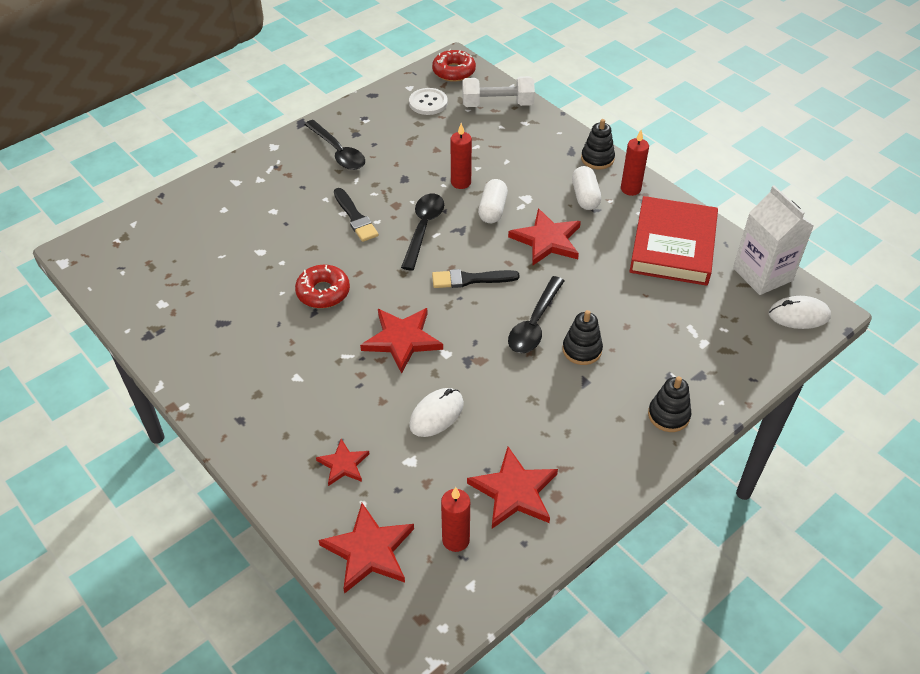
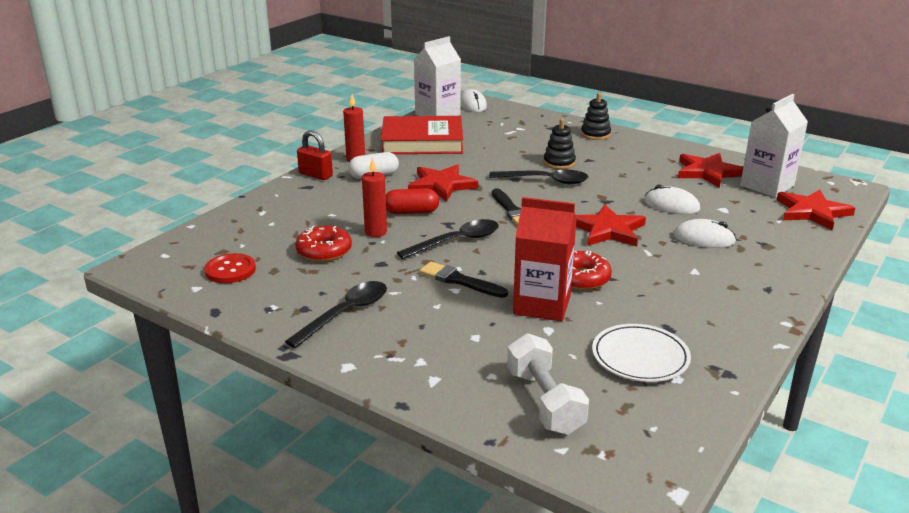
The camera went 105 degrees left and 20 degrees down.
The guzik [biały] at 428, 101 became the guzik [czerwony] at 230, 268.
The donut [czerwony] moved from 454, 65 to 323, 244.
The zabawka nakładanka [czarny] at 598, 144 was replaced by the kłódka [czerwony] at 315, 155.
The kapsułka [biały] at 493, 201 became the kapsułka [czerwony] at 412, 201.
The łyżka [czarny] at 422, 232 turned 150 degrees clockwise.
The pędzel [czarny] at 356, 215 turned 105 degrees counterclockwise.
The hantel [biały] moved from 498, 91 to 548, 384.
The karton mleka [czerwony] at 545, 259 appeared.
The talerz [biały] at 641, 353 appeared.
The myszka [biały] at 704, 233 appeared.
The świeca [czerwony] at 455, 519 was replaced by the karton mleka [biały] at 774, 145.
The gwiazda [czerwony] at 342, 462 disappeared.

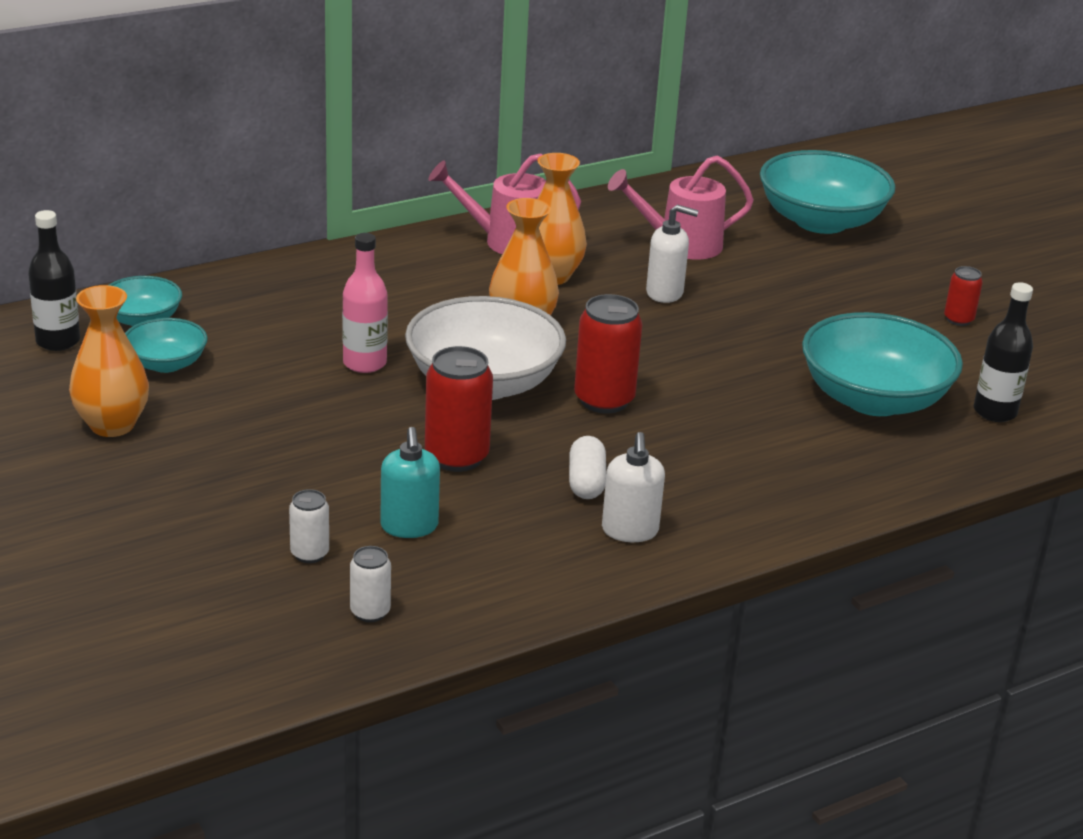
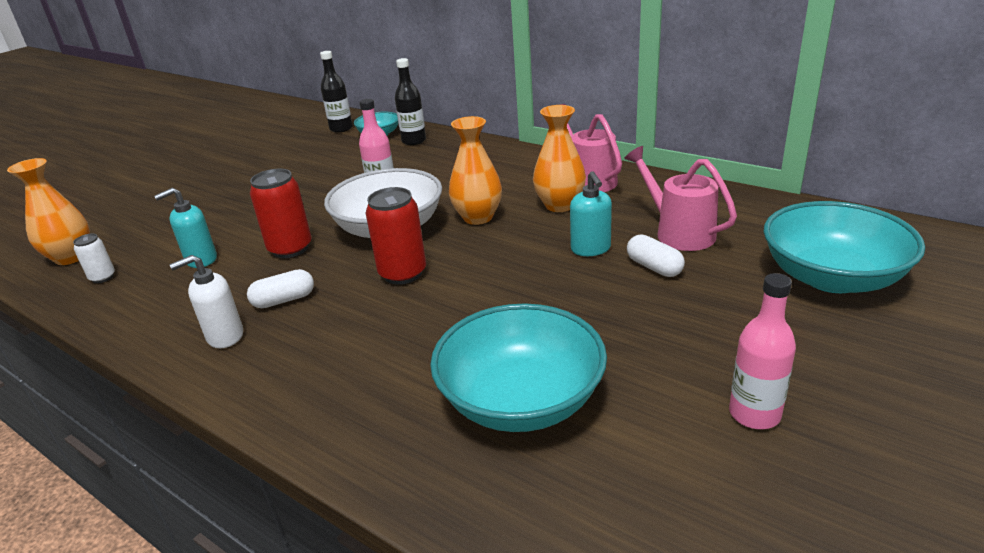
The camera went 70 degrees right and 0 degrees up.
The wazon [pomarańczowy] moved from 109, 361 to 48, 211.
The butelka [czarny] moved from 1003, 352 to 410, 101.
The dozownik mydła [biały] at 672, 253 became the dozownik mydła [turkusowy] at 591, 213.
The kapsułka [biały] at 656, 256 appeared.
The puszka [czerwony] at 963, 296 was replaced by the butelka [różowy] at 762, 351.
The miska [turkusowy] at 166, 345 disappeared.
The puszka [biały] at 309, 526 disappeared.

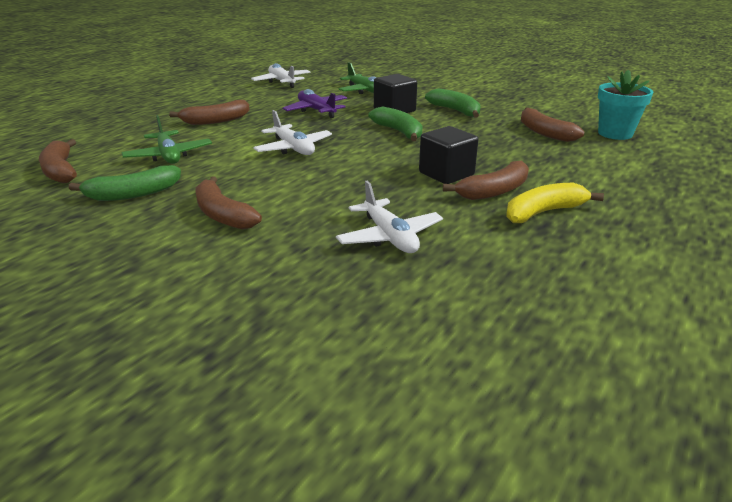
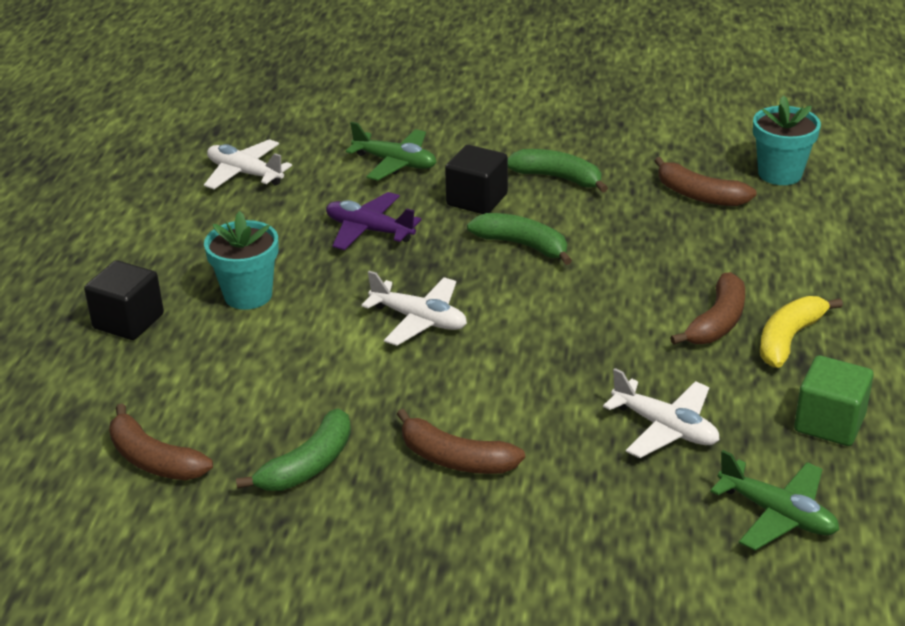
The camera went 25 degrees left and 5 degrees up.
The sześcian [czarny] moved from 448, 155 to 124, 300.
The banan [brązowy] at 209, 112 was replaced by the doniczka [turkusowy] at 241, 260.
The samolot [zielony] moved from 166, 139 to 774, 500.
The sześcian [zielony] at 834, 400 appeared.

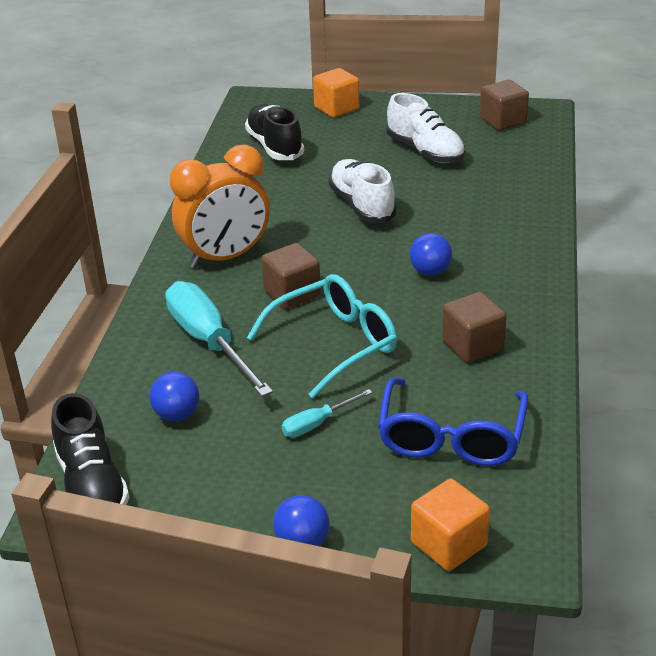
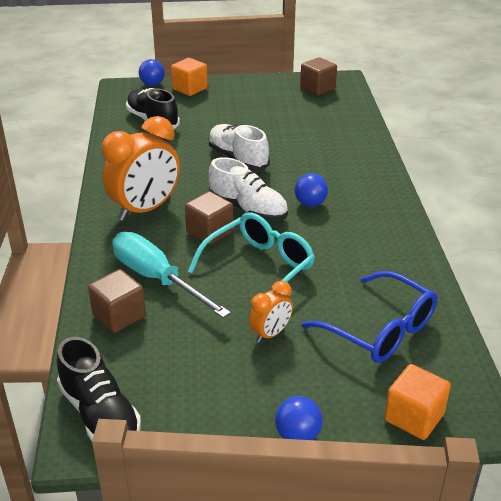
The camera went 15 degrees left and 0 degrees up.
The sześcian [brązowy] moved from 474, 327 to 117, 301.
The piłka [niebieski] moved from 174, 396 to 152, 72.
The but [biały] moved from 425, 128 to 248, 189.
The śrubokręt [turkusowy] at 327, 413 was replaced by the budzik [pomarańczowy] at 271, 312.
The okulary [niebieski] at 453, 422 turned 45 degrees counterclockwise.

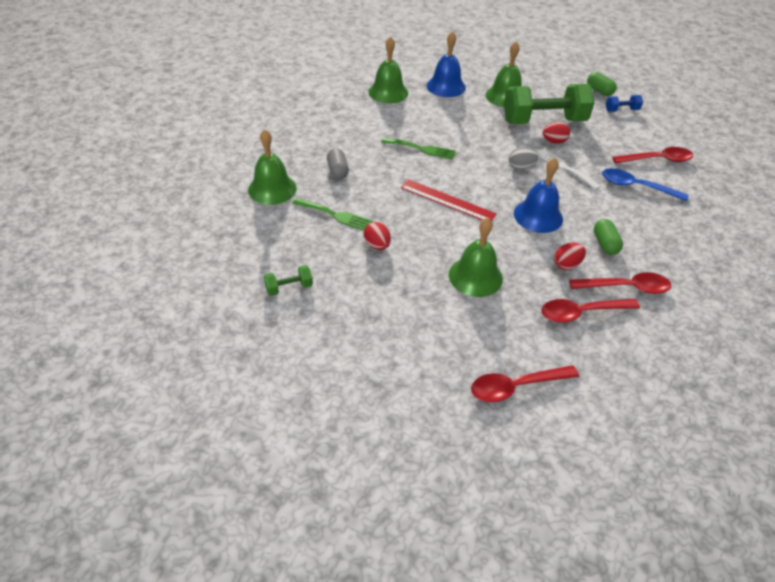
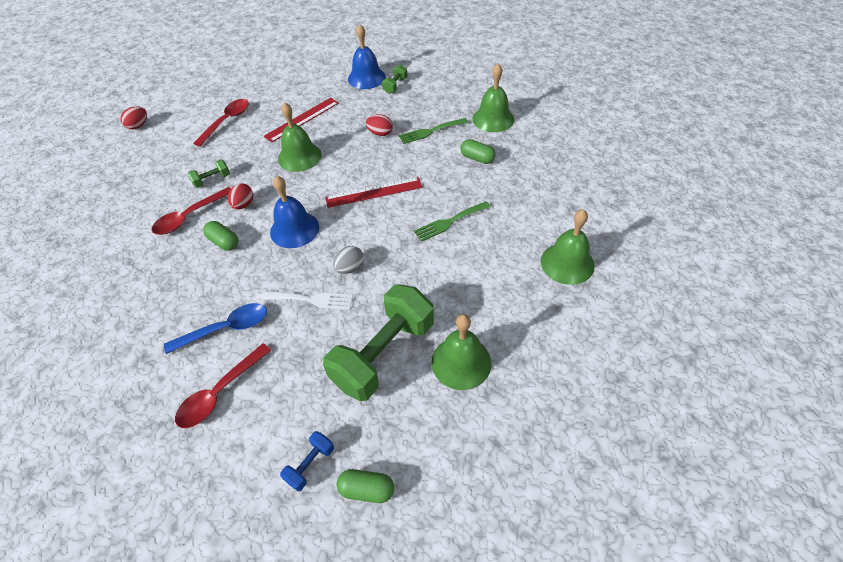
The camera went 140 degrees right and 5 degrees up.
The jajko [czerwony] moved from 556, 133 to 134, 118.
The łyżka [czerwony] at 590, 311 was replaced by the hantel [zielony] at 209, 173.
The linijka [czerwony] at 301, 120 appeared.
The dzwonek [niebieski] moved from 446, 64 to 367, 56.
The kapsułka [szary] at 338, 163 became the kapsułka [zielony] at 478, 151.

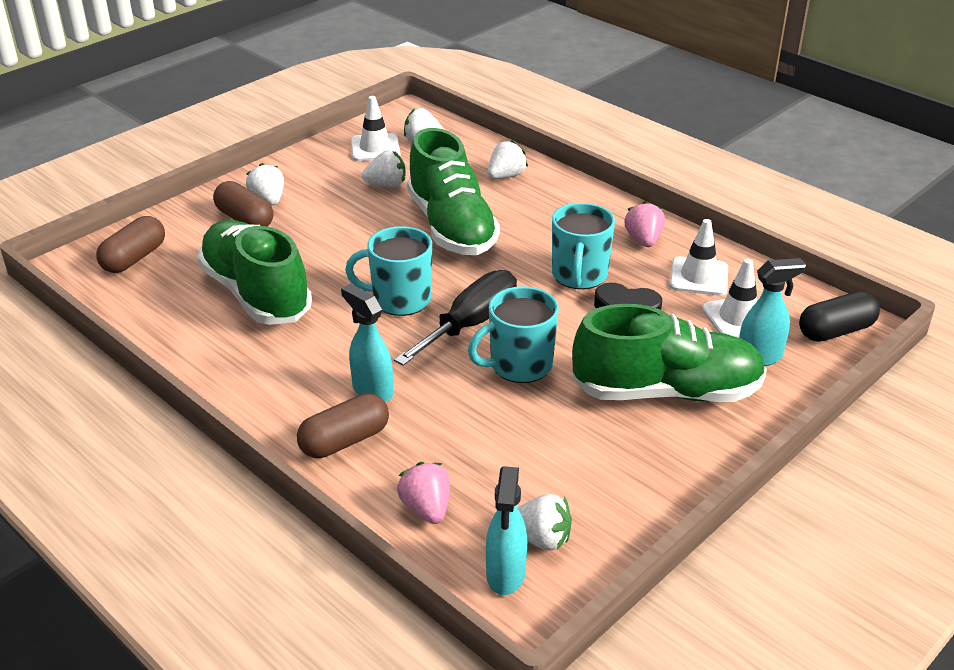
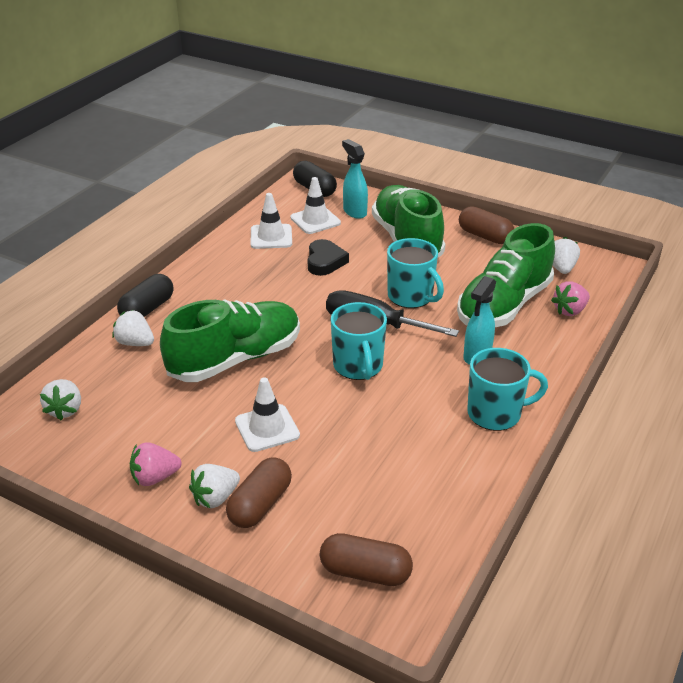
The camera went 105 degrees left and 0 degrees up.
The kapsułka [czarny] at 145, 295 appeared.
The truskawka [różowy] moved from 644, 224 to 155, 464.
The pachołek [biały] moved from 375, 128 to 267, 414.
The but [zielony] moved from 255, 272 to 506, 275.
The kapsułka [brązowy] moved from 343, 425 to 486, 225.
The kubek [turkusowy] moved from 583, 246 to 507, 389.
The truskawka [biały] at 384, 168 disappeared.
The spryskiwacz [turkusowy] at 506, 530 disappeared.

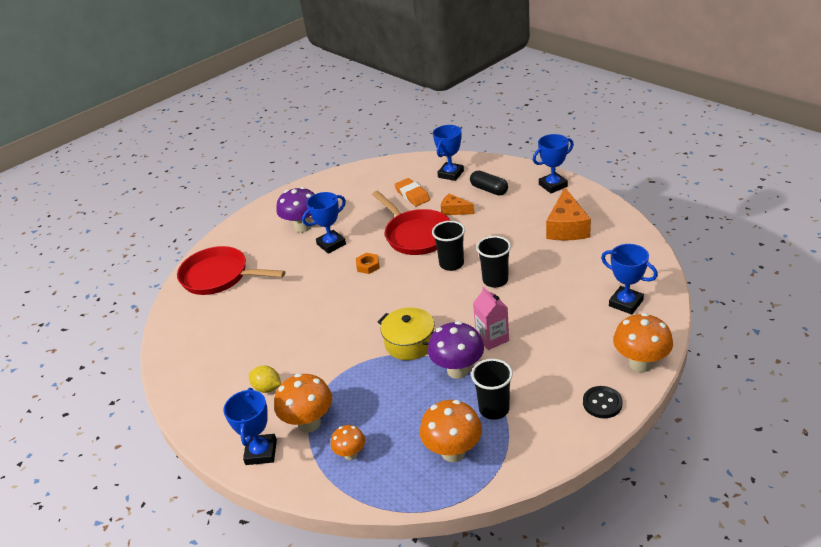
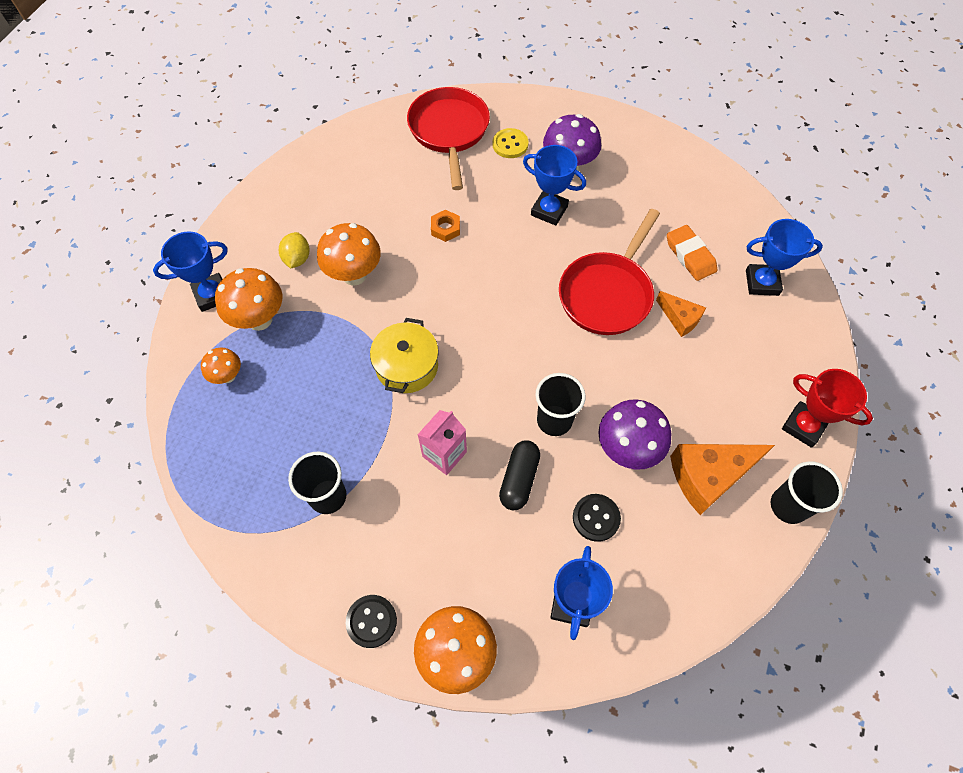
The camera went 60 degrees right and 25 degrees up.
The grzyb [pomarańczowy] moved from 451, 431 to 349, 254.
The nakrętka [pomarańczowy] moved from 368, 263 to 445, 226.
The guzik [żółty] at 511, 143 appeared.
The kapsułka [czarny] moved from 489, 183 to 519, 475.
The guzik [czarny] at 597, 518 appeared.
The grzyb [fioletowy] moved from 456, 350 to 635, 434.
The ser [pomarańczowy] at 457, 204 turned 135 degrees clockwise.
The gumka do mazania [pomarańczowy] at 412, 192 turned 60 degrees counterclockwise.
The szklanka [czarny] moved from 448, 246 to 807, 492.
The puchar [niebieski] at 553, 163 became the puchar [czerwony] at 827, 408.

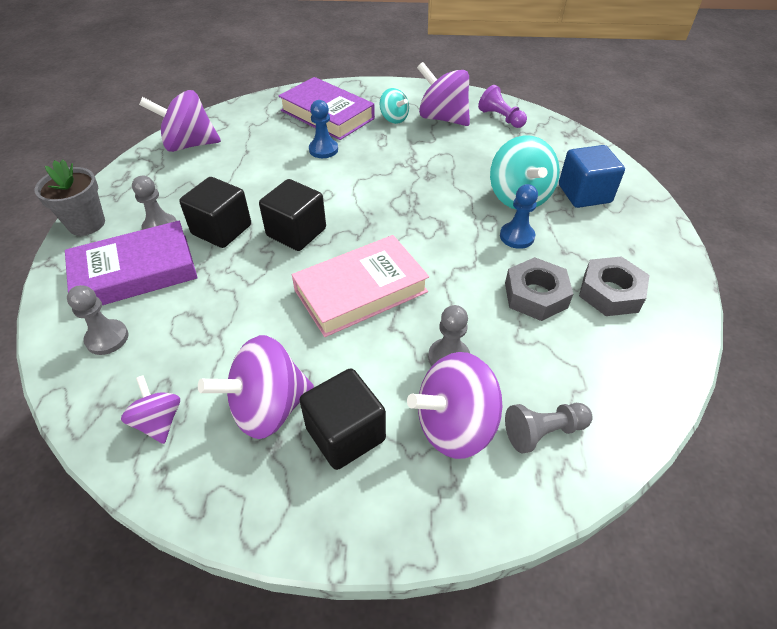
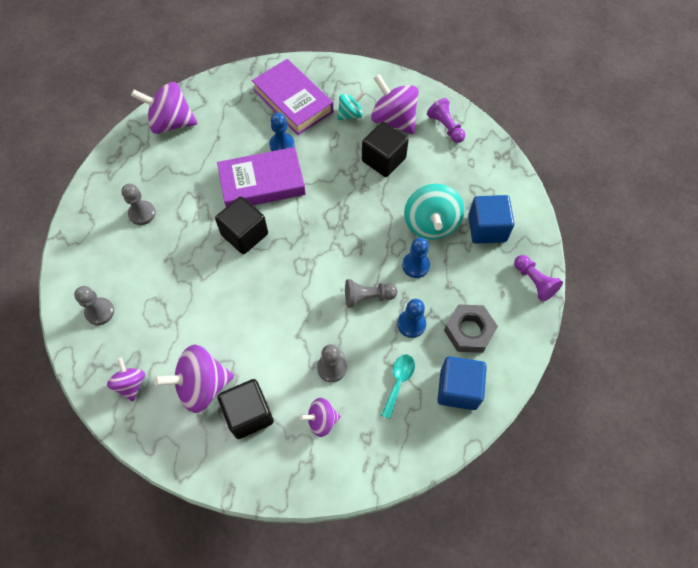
The camera went 10 degrees right and 15 degrees up.
The książka [fioletowy] moved from 131, 263 to 261, 177.
The bączek [fioletowy] at 454, 405 changed to 0.56 times the size.
The bączek [turkusowy] at 394, 106 turned 90 degrees counterclockwise.
The pionek [szary] moved from 549, 428 to 371, 293.
The sześcian [czarny] moved from 215, 212 to 385, 149.
The łyżka [turkusowy] at 398, 386 appeared.
The nakrętka [szary] at 539, 289 was replaced by the pionek [niebieski] at 411, 318.
The sześcian [niebieski] at 462, 383 appeared.
The pionek [fioletowy] at 538, 278 appeared.
The doniczka [szary] at 70, 197 disappeared.
The książka [różowy] at 360, 286 disappeared.

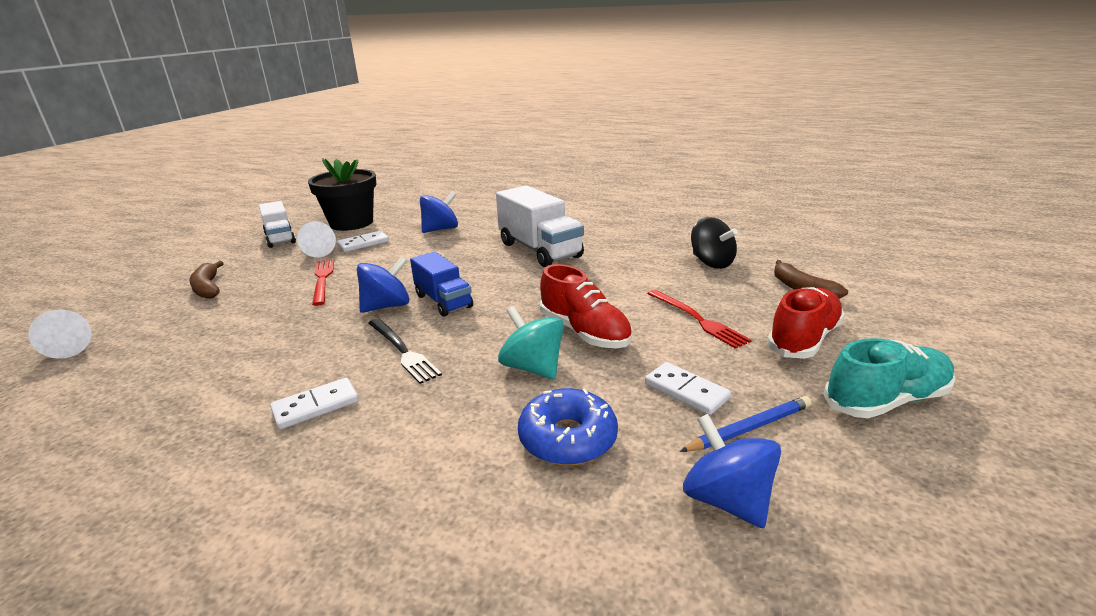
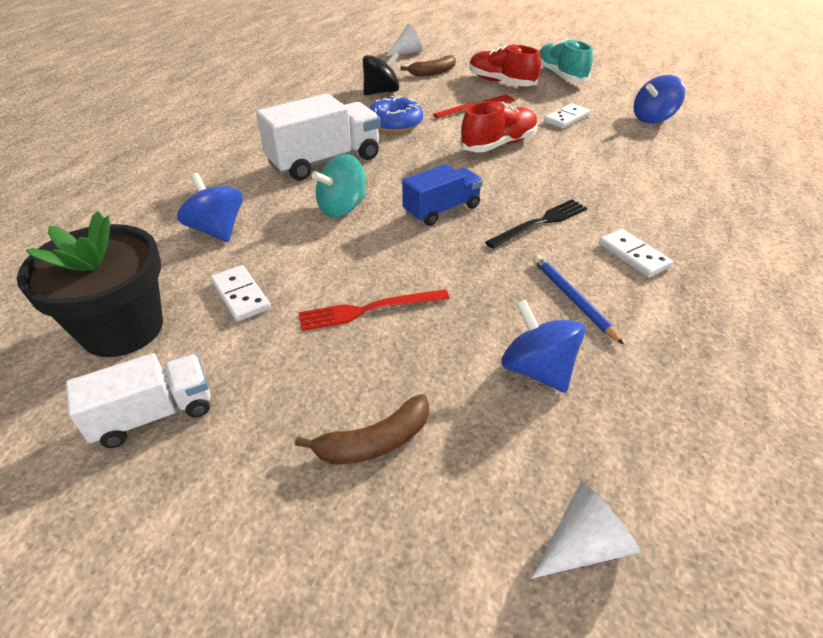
The camera went 90 degrees left and 15 degrees up.
The bączek [turkusowy] moved from 531, 342 to 338, 186.
The donut [niebieski] moved from 568, 427 to 396, 114.
The stożek [biały] moved from 316, 239 to 404, 40.
The bączek [niebieski] moved from 383, 284 to 543, 346.
The ołówek [niebieski] moved from 746, 424 to 578, 300.

